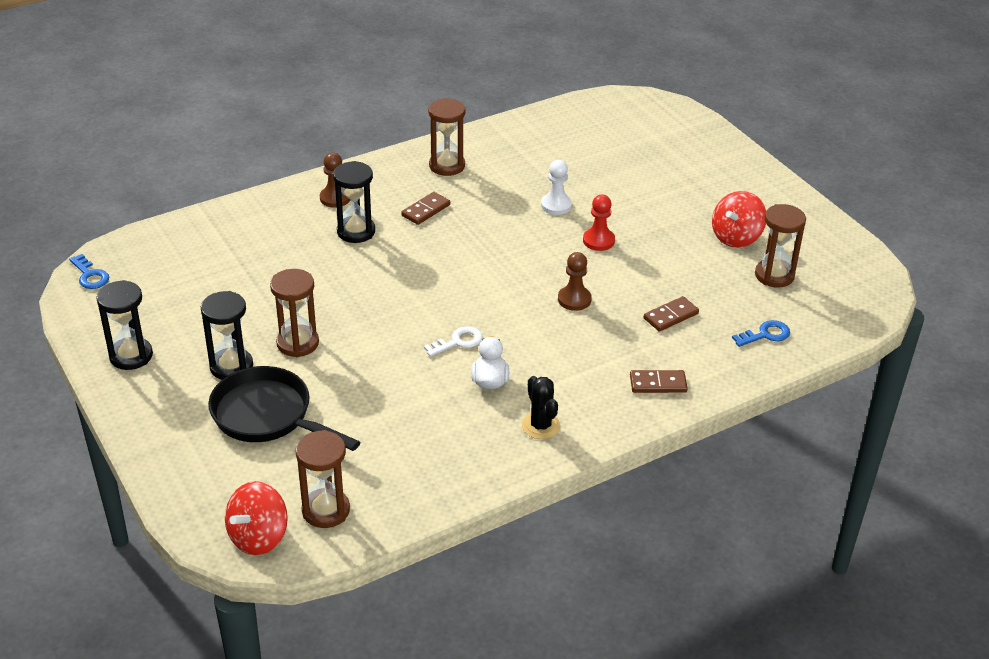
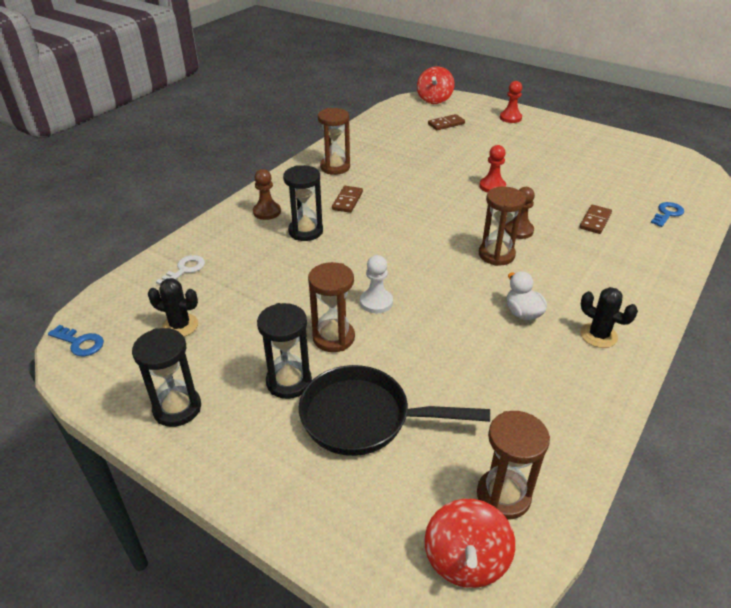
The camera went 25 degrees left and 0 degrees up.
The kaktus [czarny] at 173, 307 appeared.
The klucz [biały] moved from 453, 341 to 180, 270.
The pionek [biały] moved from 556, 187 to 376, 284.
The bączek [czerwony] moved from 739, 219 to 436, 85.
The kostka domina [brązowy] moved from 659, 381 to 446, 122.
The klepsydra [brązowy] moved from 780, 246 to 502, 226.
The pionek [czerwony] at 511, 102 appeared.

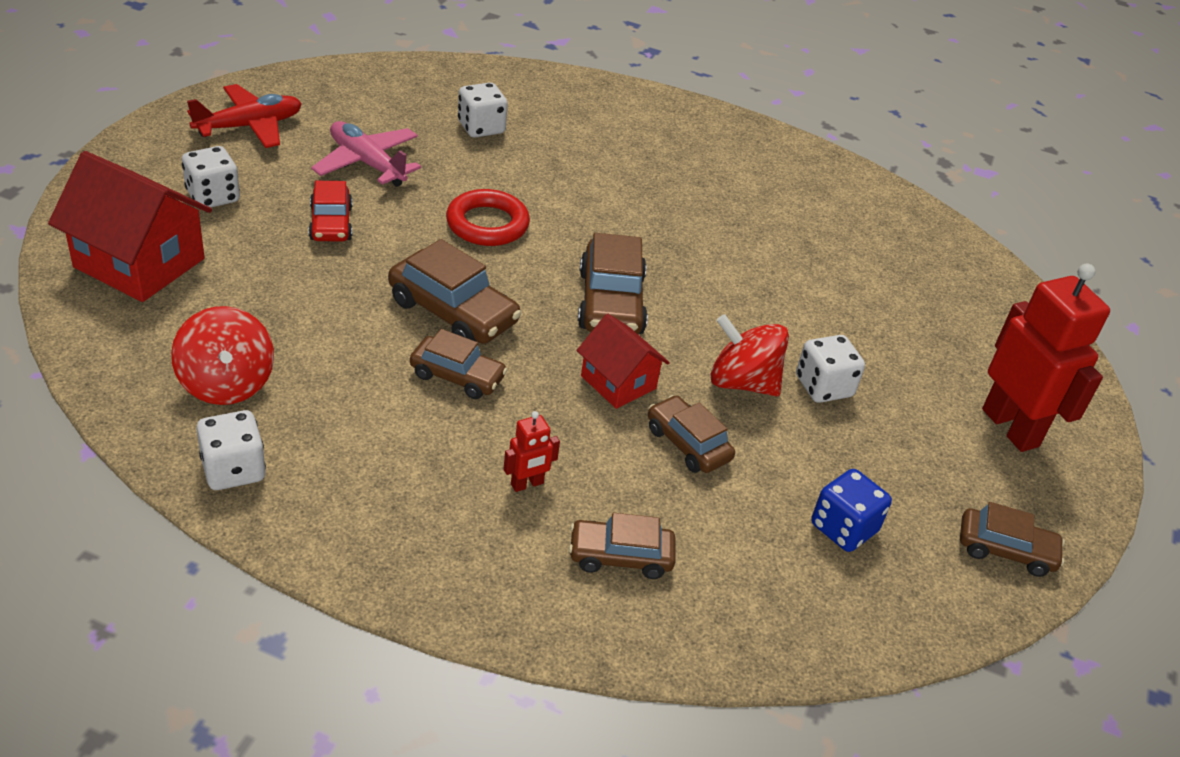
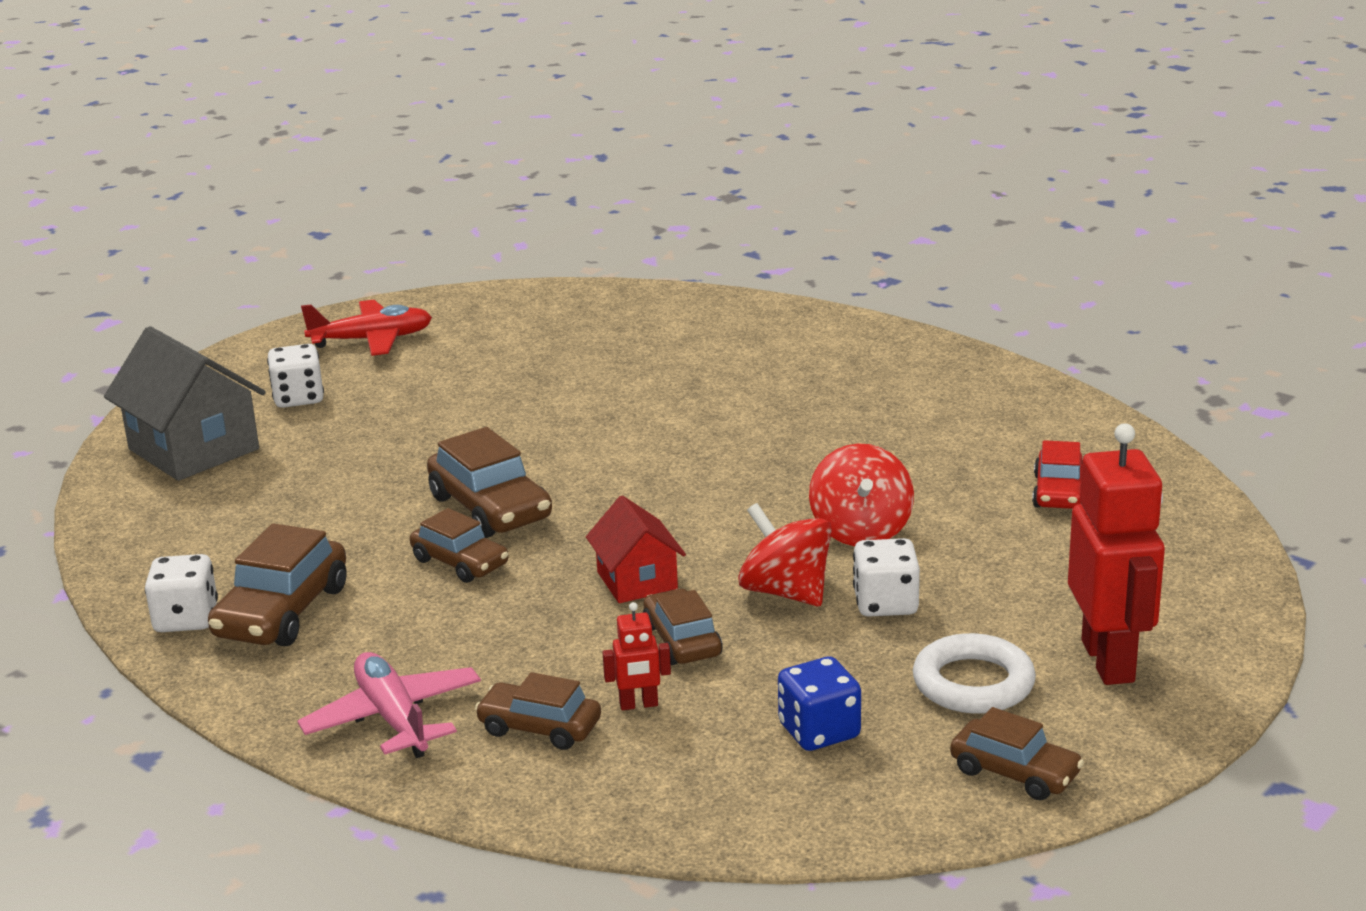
The camera went 25 degrees right and 15 degrees down.
The domek [czerwony] at 130, 226 became the domek [szary] at 185, 403.
The samochód [brązowy] moved from 613, 283 to 277, 584.
The samolot [różowy] moved from 366, 154 to 389, 705.
The robot [czerwony] moved from 531, 451 to 637, 656.
The bączek [czerwony] moved from 222, 355 to 861, 495.
The pierścień [biały] at 974, 673 appeared.
The samochód [czerwony] moved from 331, 211 to 1057, 474.
The pierścień [czerwony] at 488, 217 disappeared.
The kostka do gry [biały] at 483, 110 disappeared.

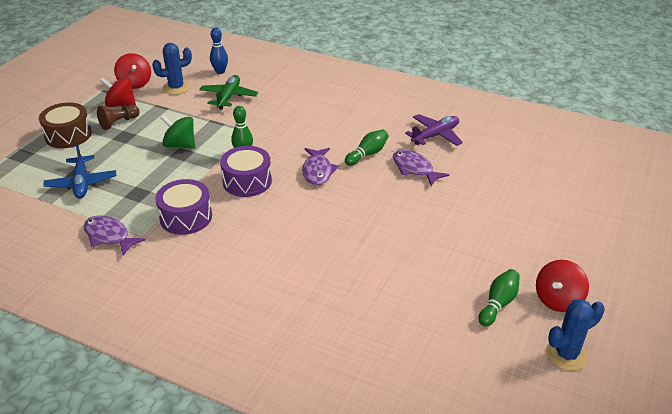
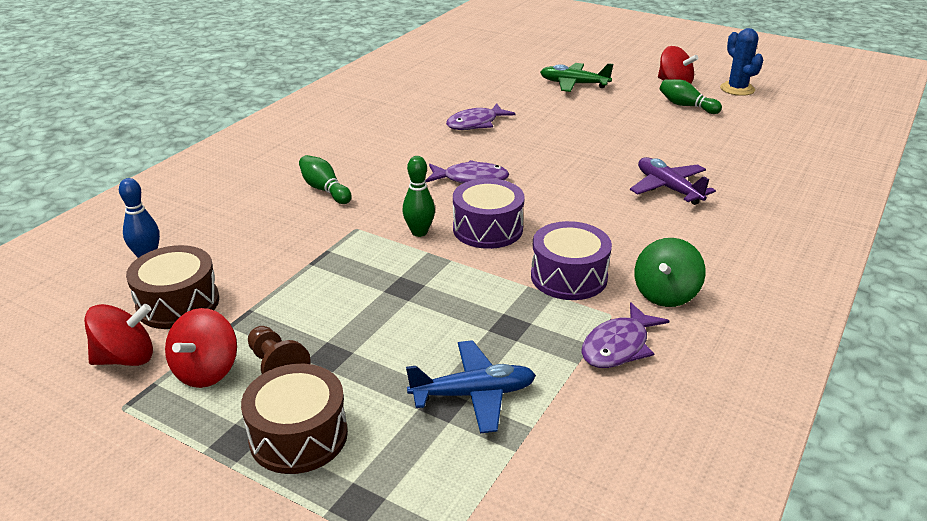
The camera went 85 degrees left and 5 degrees down.
The kaktus [niebieski] at 172, 69 was replaced by the bęben [brązowy] at 172, 287.
The kręgiel [zielony] moved from 367, 148 to 325, 179.
The samolot [zielony] moved from 228, 92 to 576, 77.
The samolot [fioletowy] moved from 434, 130 to 673, 181.
The bączek [zielony] moved from 177, 132 to 670, 272.

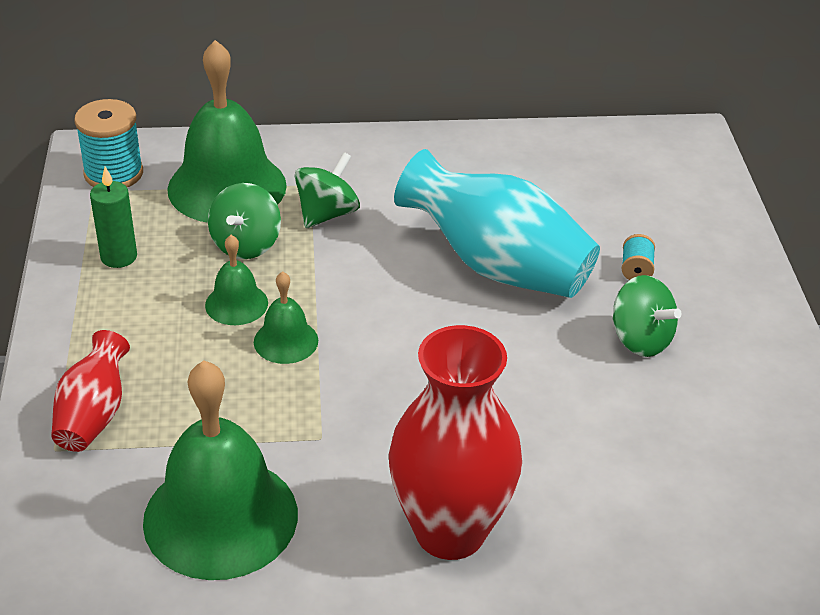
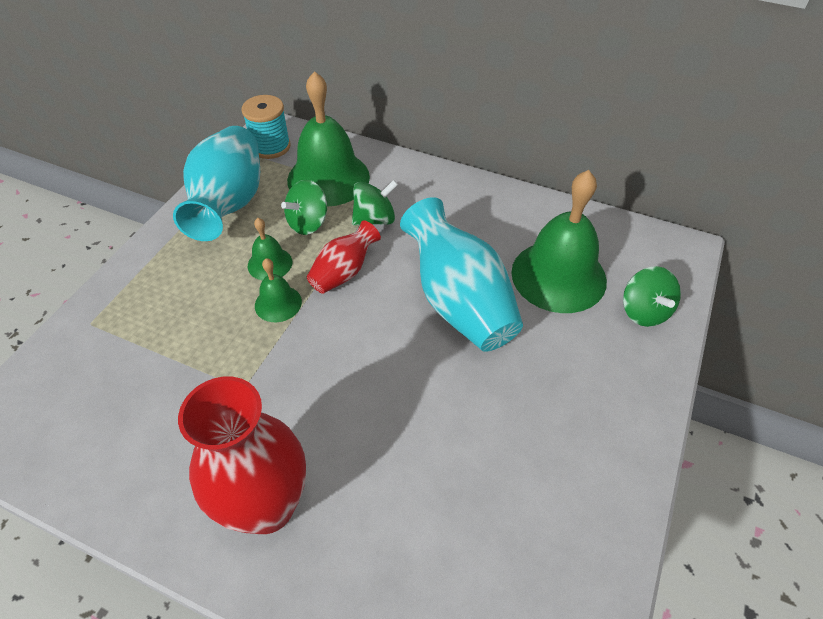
The camera went 30 degrees right and 10 degrees up.
The świeca [zielony] at 113, 217 was replaced by the wazon [turkusowy] at 216, 183.
The wazon [czerwony] moved from 90, 391 to 344, 257.
The dzwonek [zielony] moved from 220, 470 to 559, 241.
The bączek [zielony] moved from 647, 316 to 652, 296.
The szpulka [turkusowy] at 638, 257 disappeared.

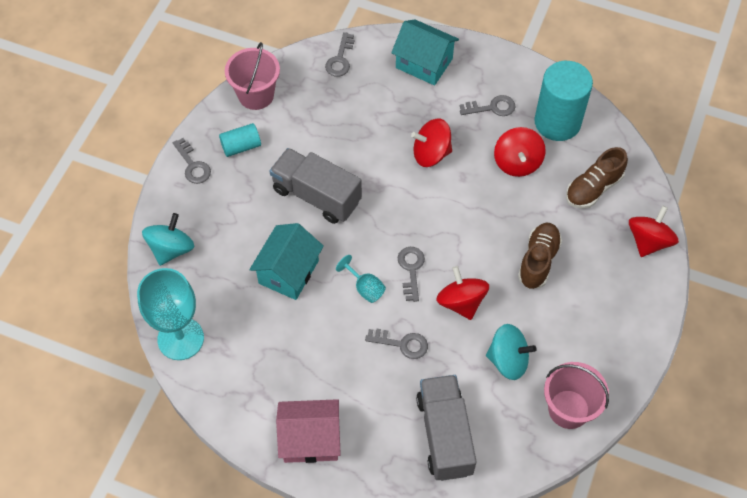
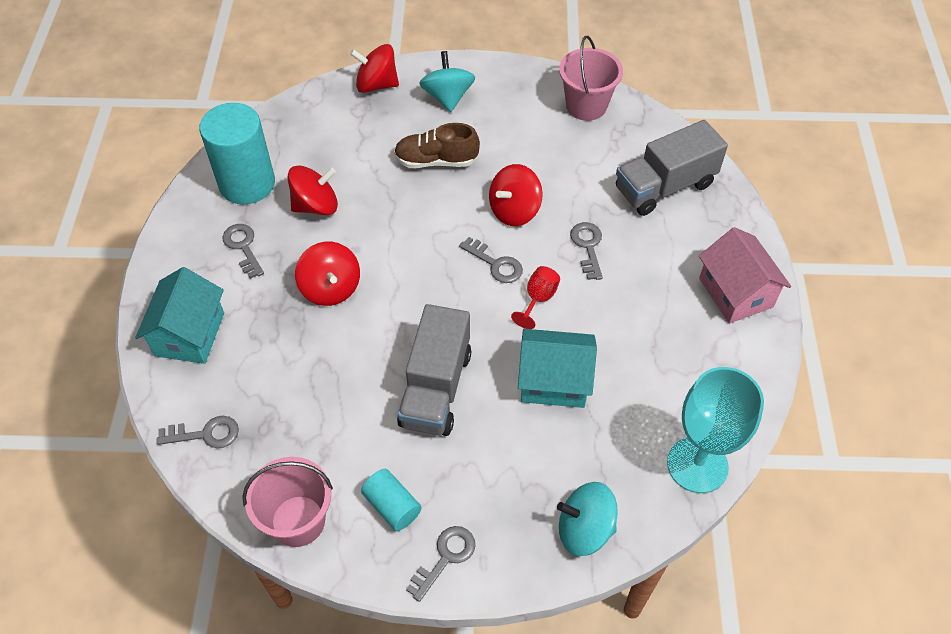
The camera went 110 degrees left and 5 degrees down.
The bączek [turkusowy] moved from 511, 352 to 447, 81.
The klucz [szary] at 411, 274 turned 120 degrees counterclockwise.
The kielich [turkusowy] at 361, 279 became the kielich [czerwony] at 535, 297.
The but [brązowy] at 597, 178 disappeared.

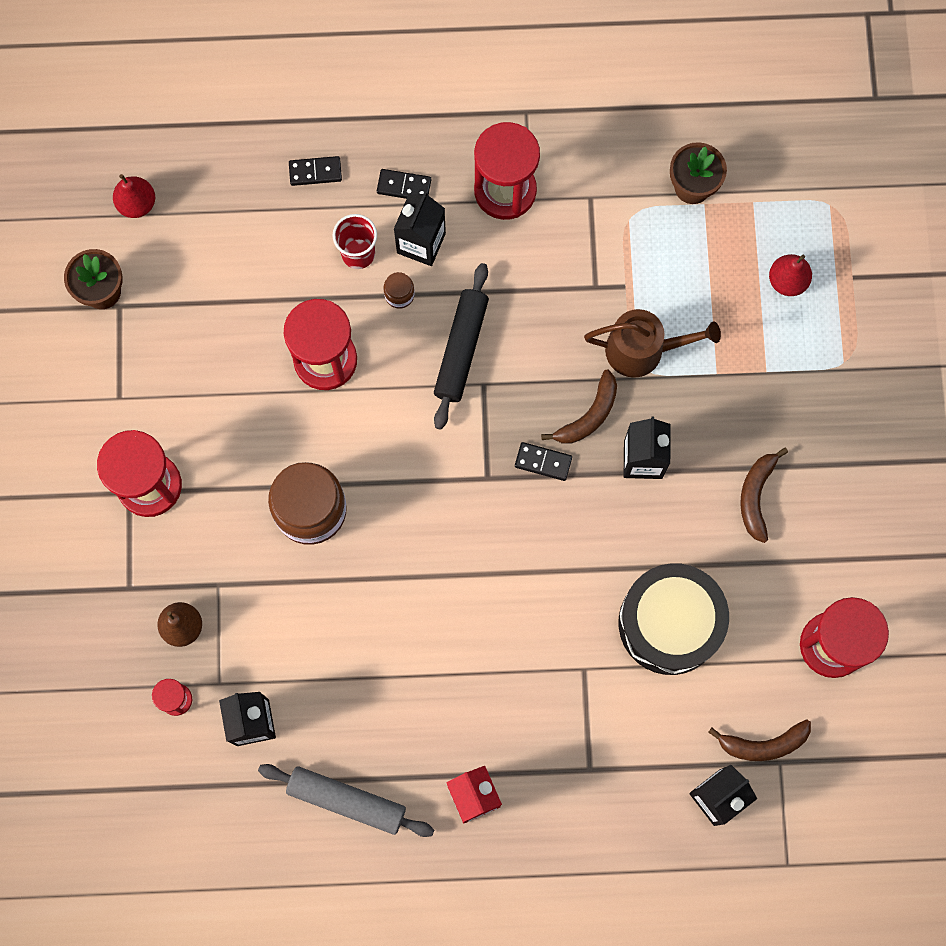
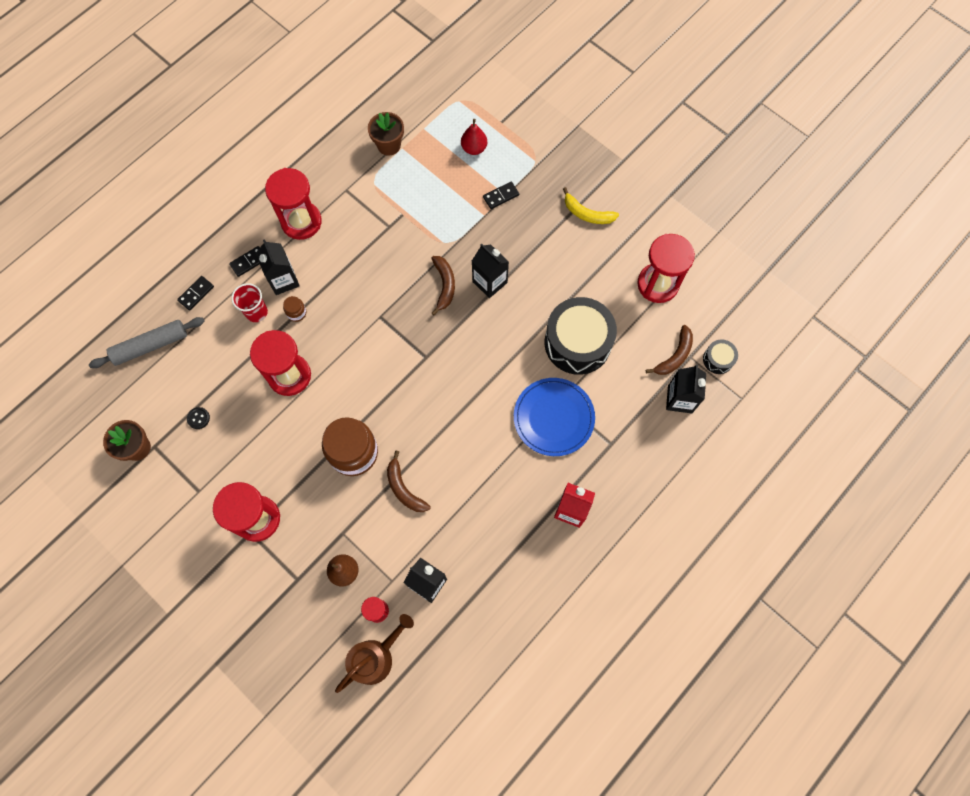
The camera went 45 degrees left and 5 degrees down.
The wałek do ciasta [szary] moved from 346, 800 to 147, 342.
The guzik [czarny] at 198, 418 appeared.
The konewka [brązowy] moved from 652, 343 to 374, 653.
The banan [brązowy] moved from 764, 495 to 409, 481.
The kostka domina [czarny] moved from 543, 461 to 501, 195.
The talerz [niebieski] at 554, 417 appeared.
The banan [żółty] at 591, 205 appeared.
The bęben [czarny] at 720, 357 appeared.
The gruszka [czerwony] at 134, 196 disappeared.
The wałek do ciasta [czarny] at 461, 346 disappeared.

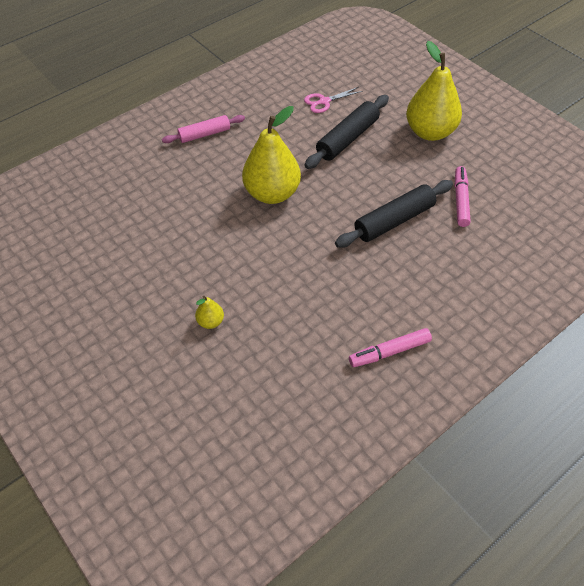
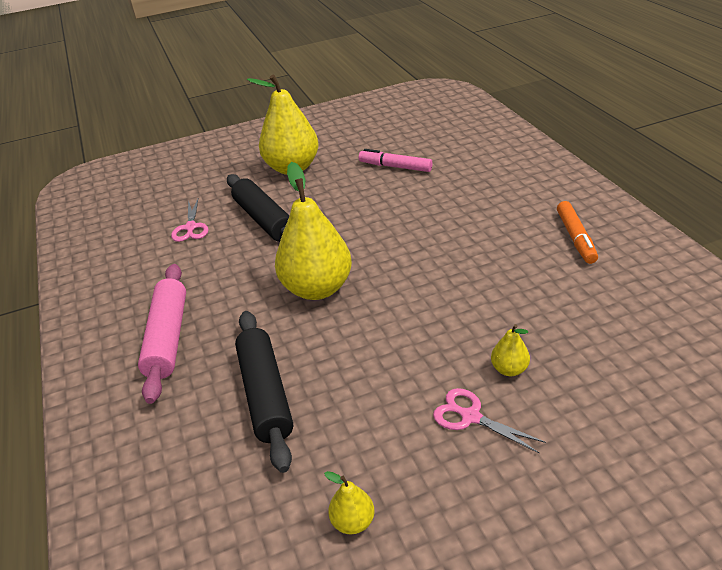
The camera went 70 degrees left and 15 degrees down.
The wałek do ciasta [różowy] at 203, 129 changed to 1.51 times the size.
The wałek do ciasta [czarny] moved from 394, 214 to 264, 392.
The gruszka [żółty] at 349, 502 appeared.
The nożyczki [różowy] at 489, 420 appeared.
The flamaster [różowy] at 390, 347 became the flamaster [pomarańczowy] at 577, 232.

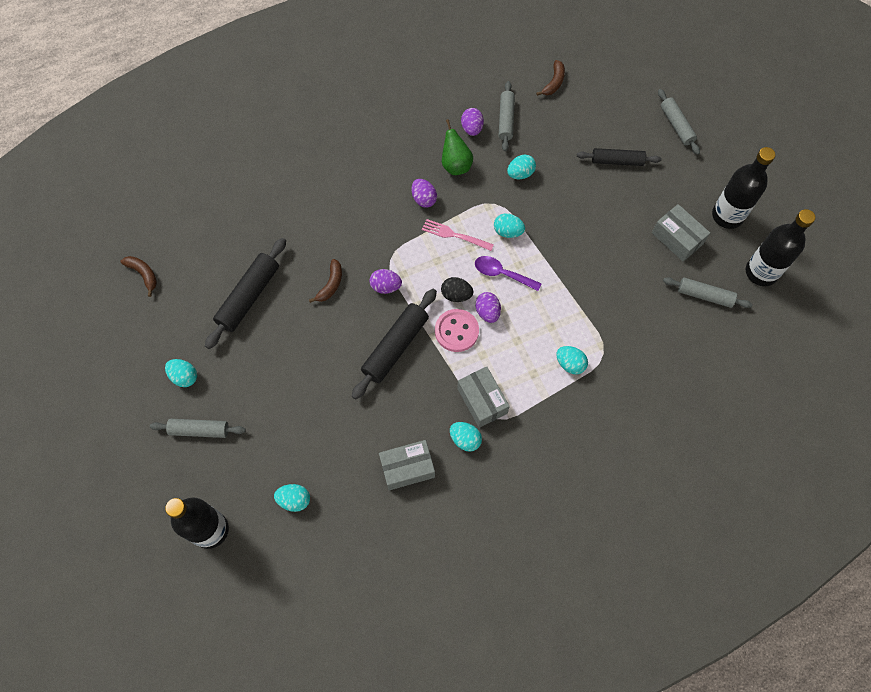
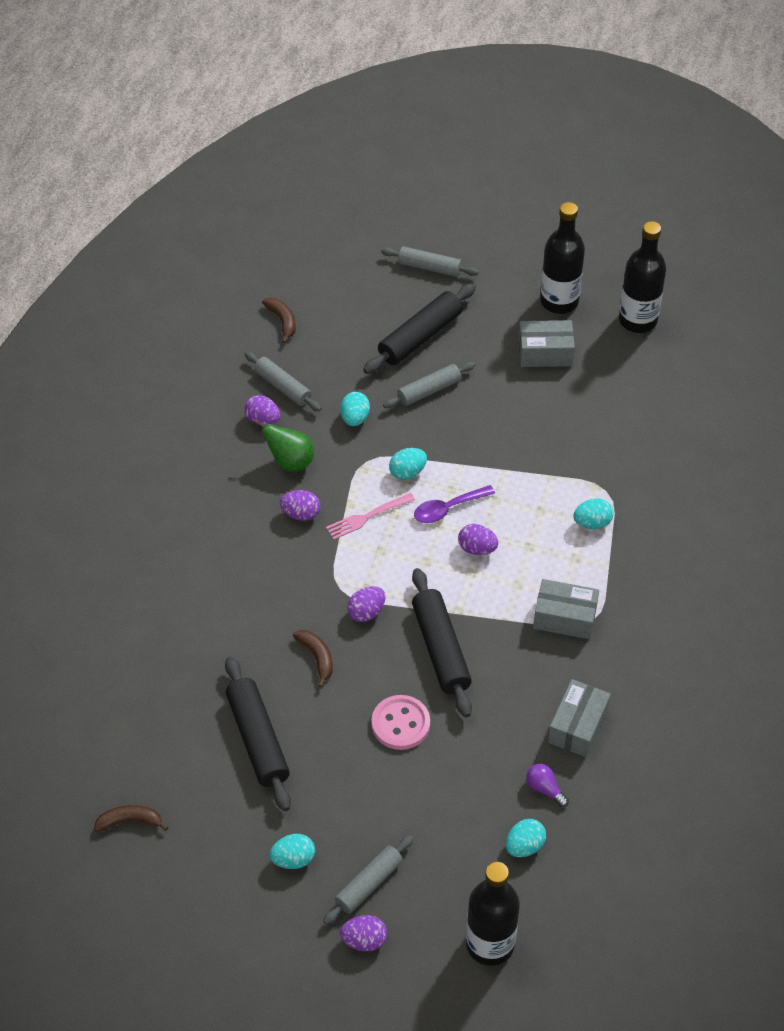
The camera went 50 degrees left and 15 degrees down.
The jajko [fioletowy] at 363, 933 appeared.
The wałek do ciasta [czarny] at 619, 157 changed to 1.52 times the size.
The guzik [różowy] moved from 457, 330 to 401, 722.
The wałek do ciasta [szary] moved from 708, 292 to 429, 385.
The żarówka [fioletowy] at 547, 785 appeared.
The jajko [czarny] at 457, 289 disappeared.
The jajko [turkusowy] at 466, 437 disappeared.

